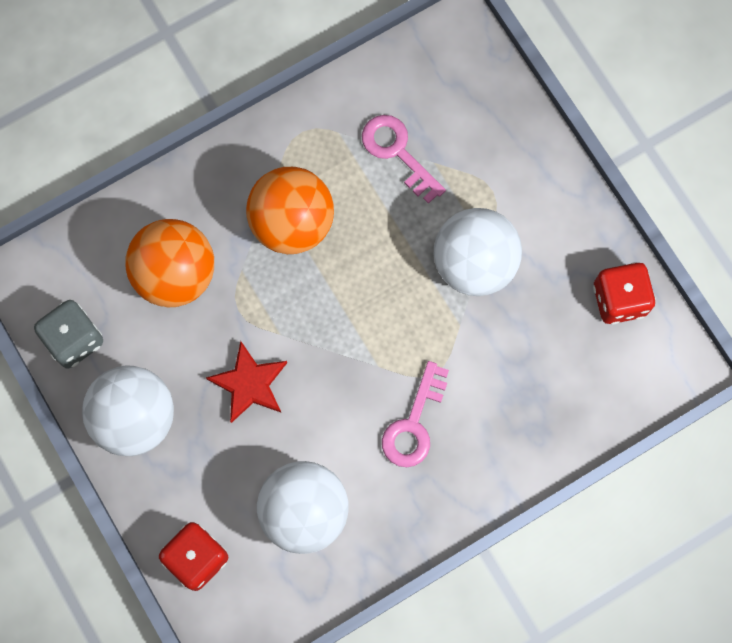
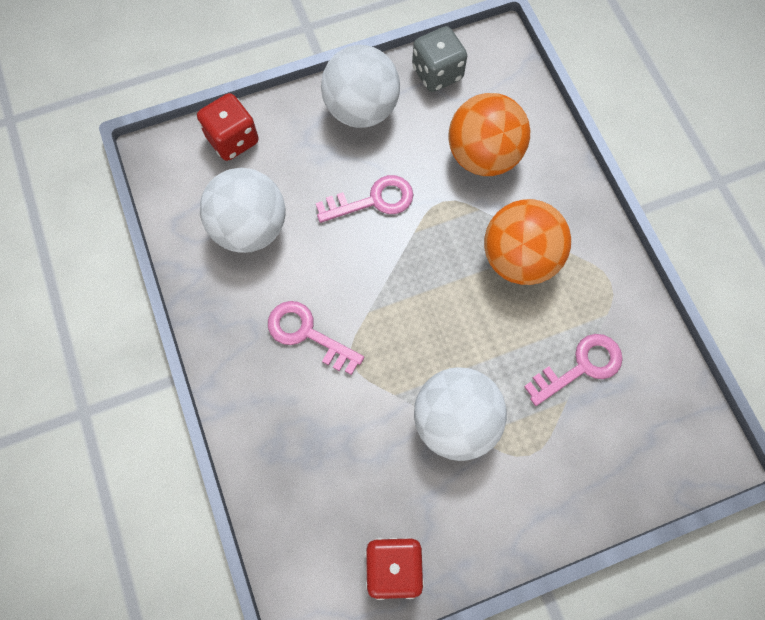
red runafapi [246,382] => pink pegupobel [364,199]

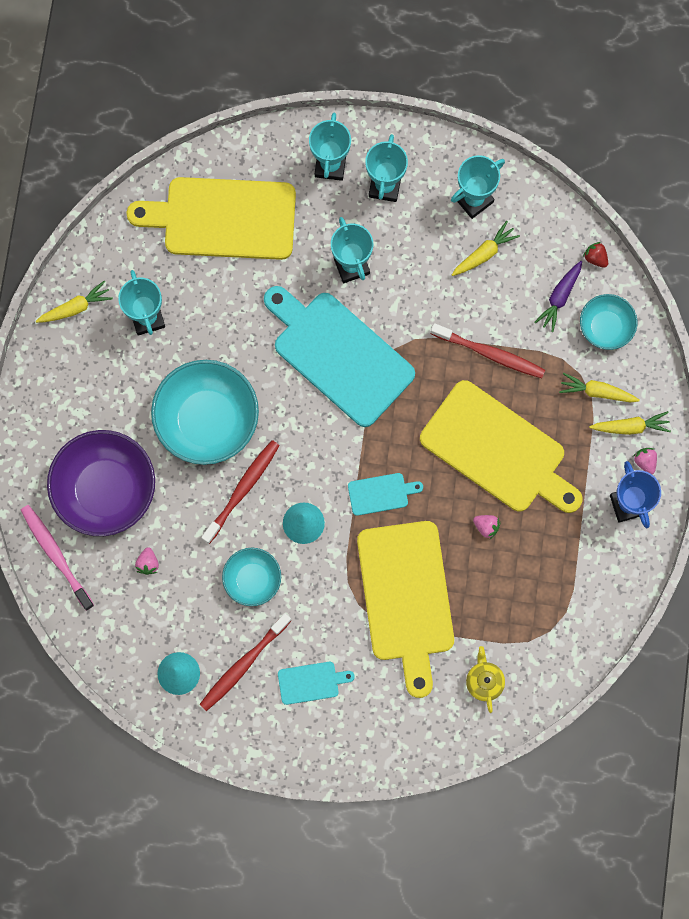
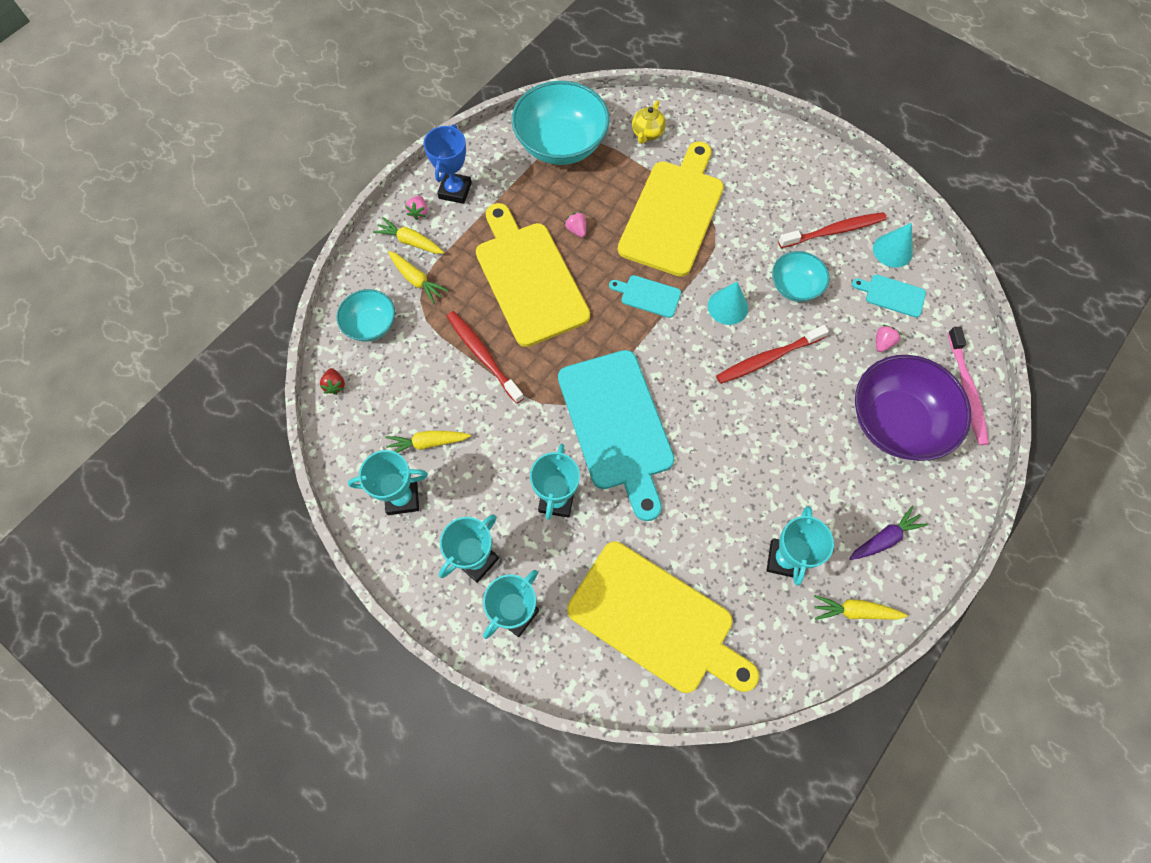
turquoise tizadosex [205,412] => turquoise tizadosex [560,123], shifted
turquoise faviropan [316,683] => turquoise faviropan [889,296], shifted
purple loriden [558,296] => purple loriden [888,533], shifted

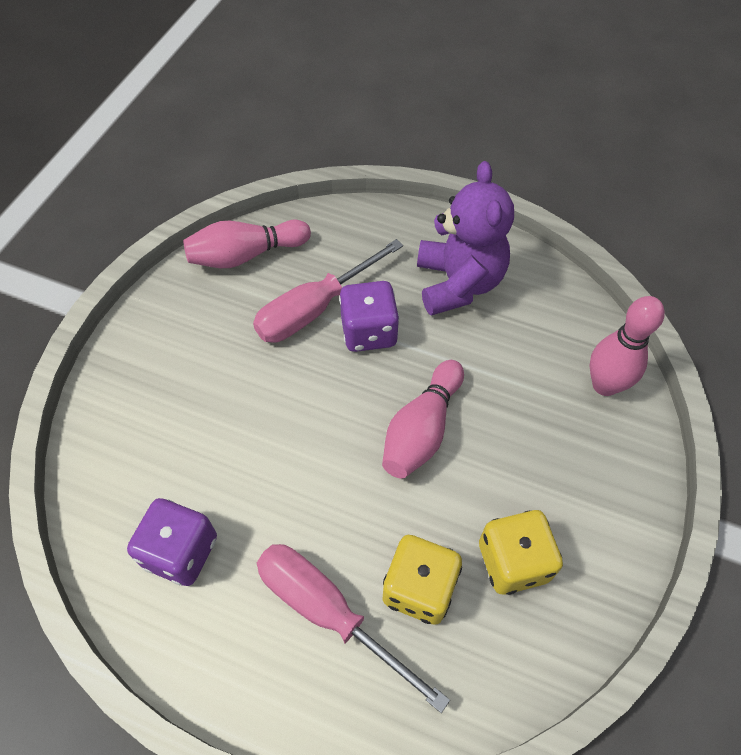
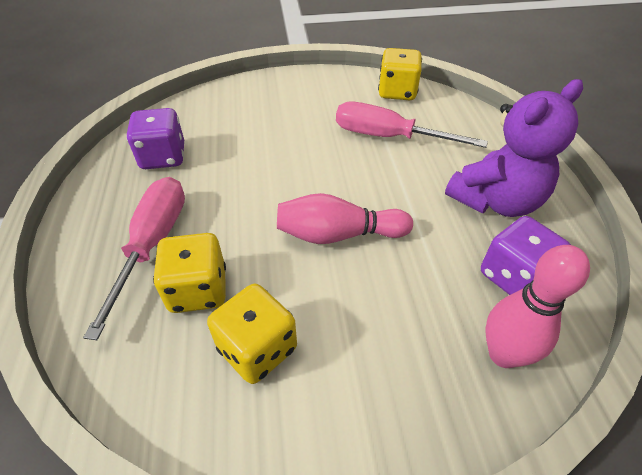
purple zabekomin [369,316] => purple zabekomin [526,255], shifted
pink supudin [247,244] => yellow zabekomin [400,74]

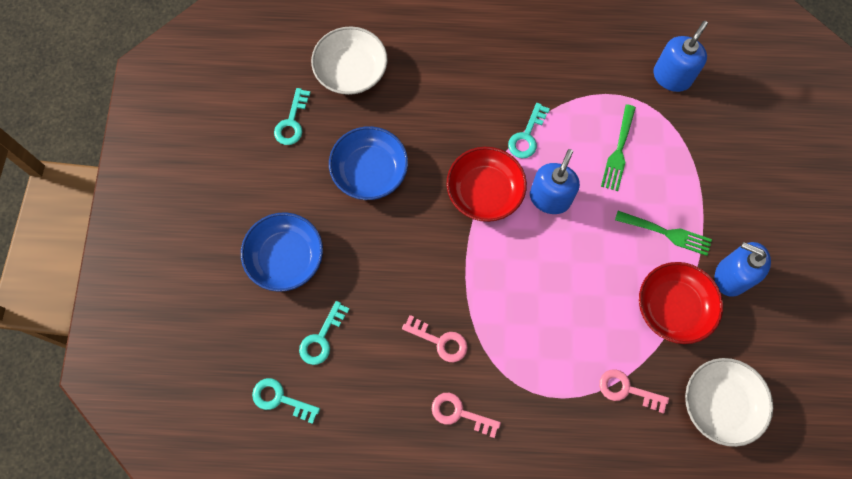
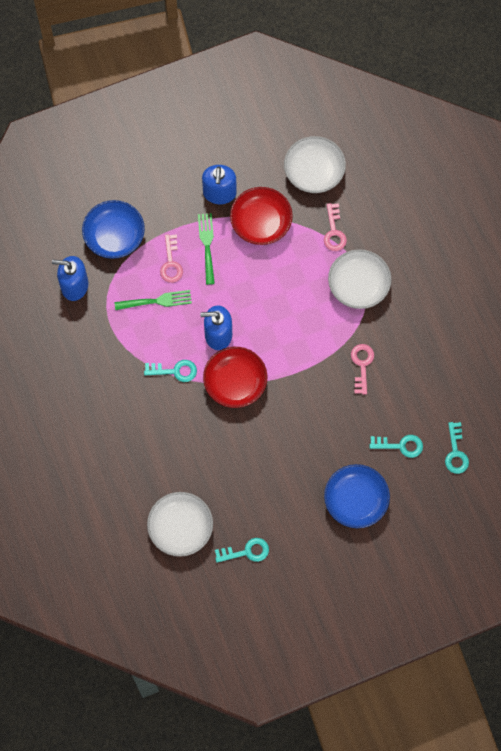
nothing => white tizadosex [359,279]
blue tizadosex [368,163] => blue tizadosex [113,229], shifted
pink pegupobel [466,415] => pink pegupobel [171,258], shifted

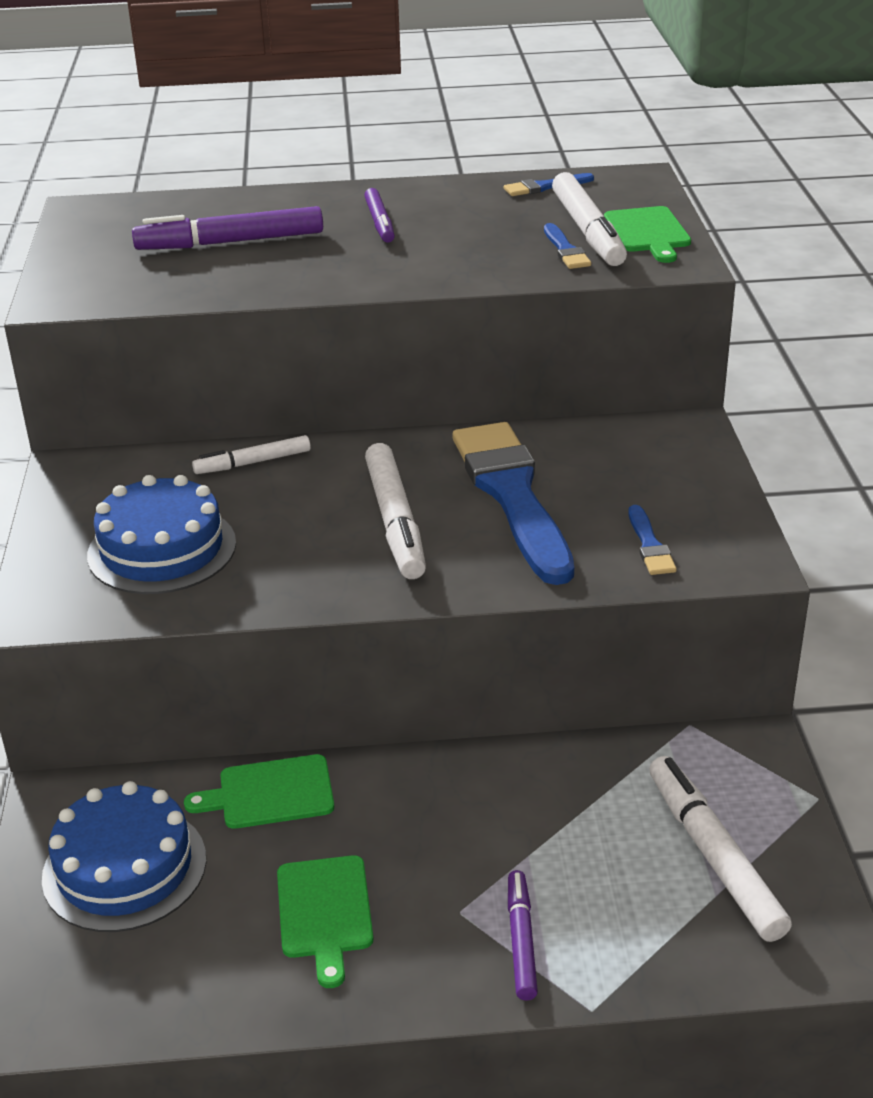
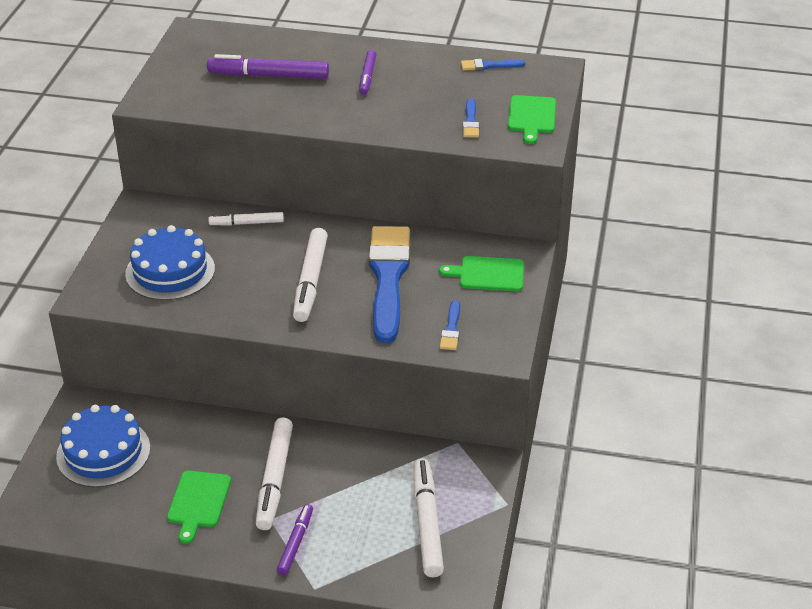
green faviropan [259,791] => green faviropan [481,273], shifted
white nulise [589,219] => white nulise [274,473], shifted

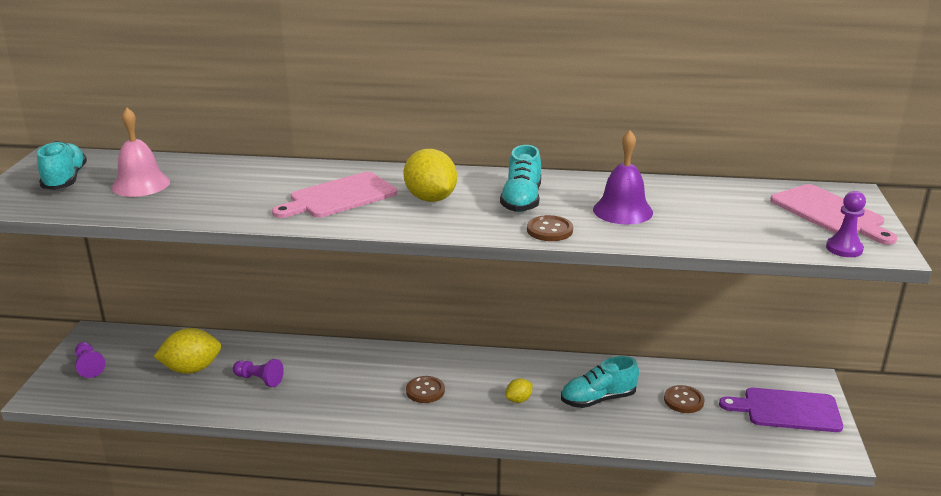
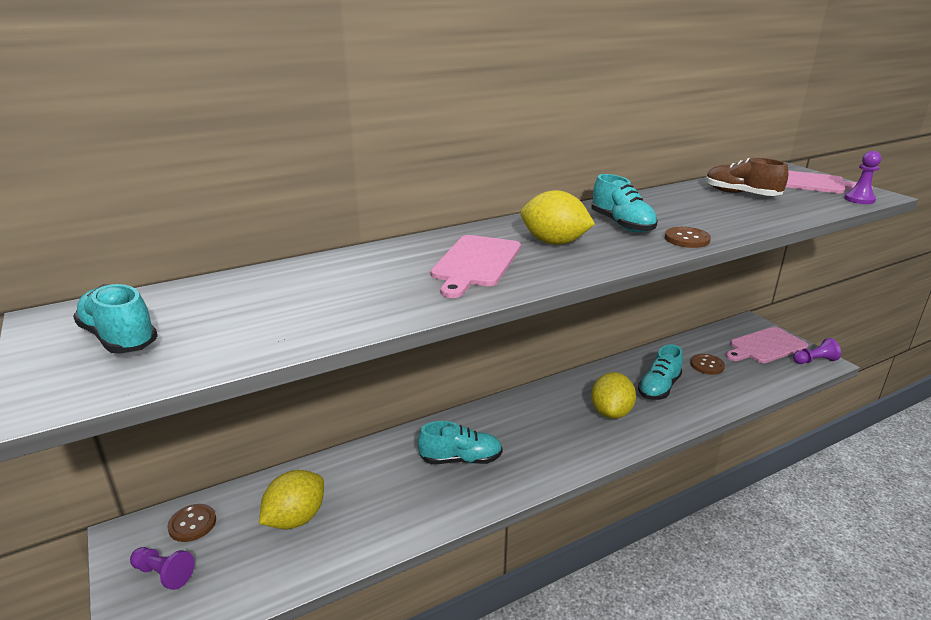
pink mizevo [140,152] => nothing
purple mizevo [623,177] => nothing
nothing => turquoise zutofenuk [460,442]
nothing => brown zutofenuk [747,177]
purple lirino [258,373] => purple lirino [817,351], shifted
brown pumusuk [425,389] => brown pumusuk [191,523], shifted
purple faviropan [781,410] => pink faviropan [767,345]
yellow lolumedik [519,390] => yellow lolumedik [613,395], x1.98

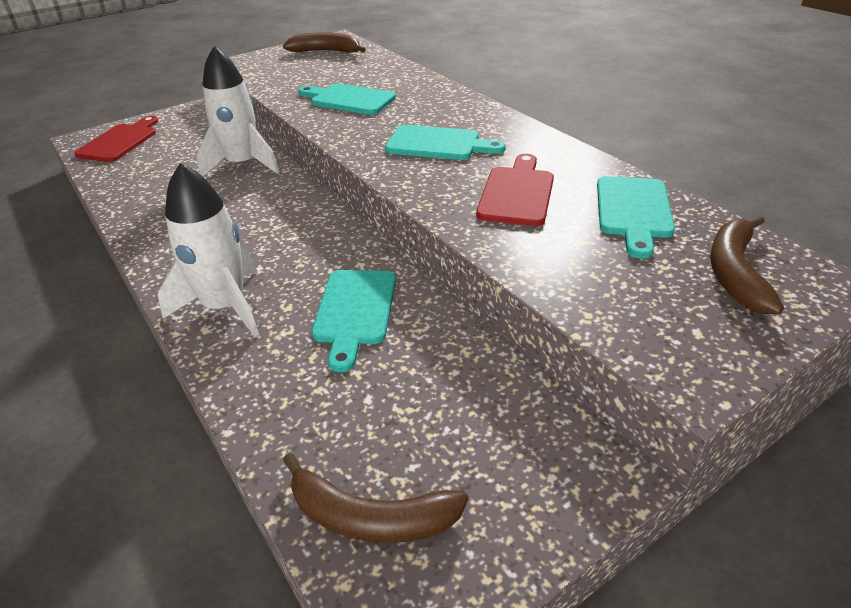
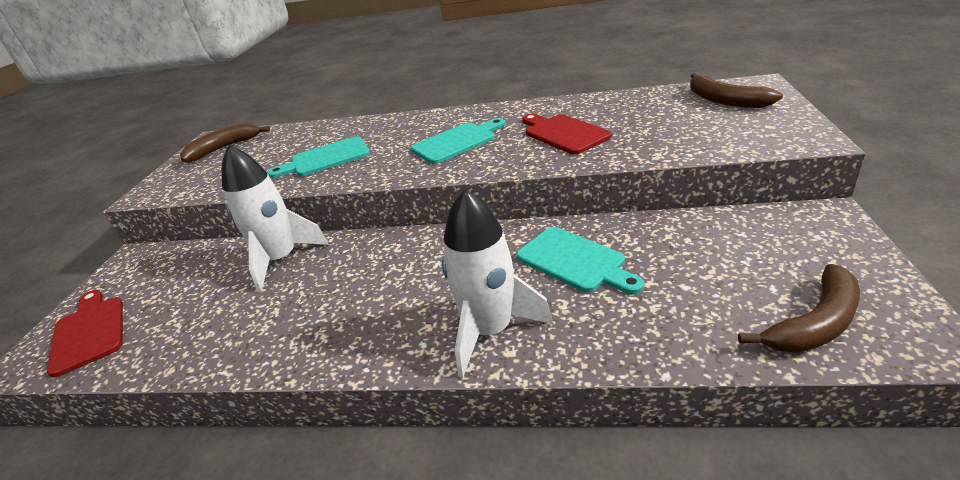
turquoise faviropan [636,217] => nothing

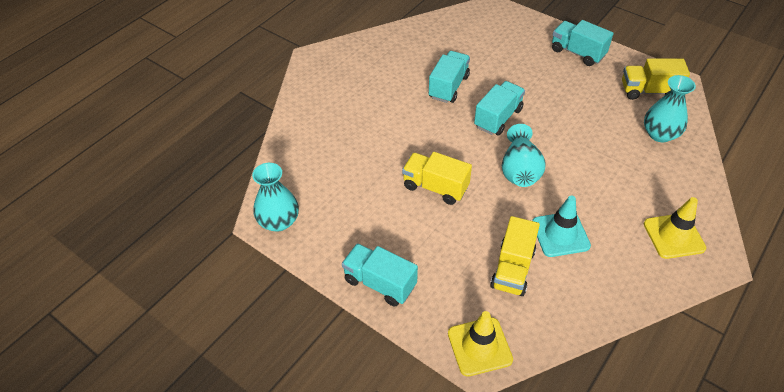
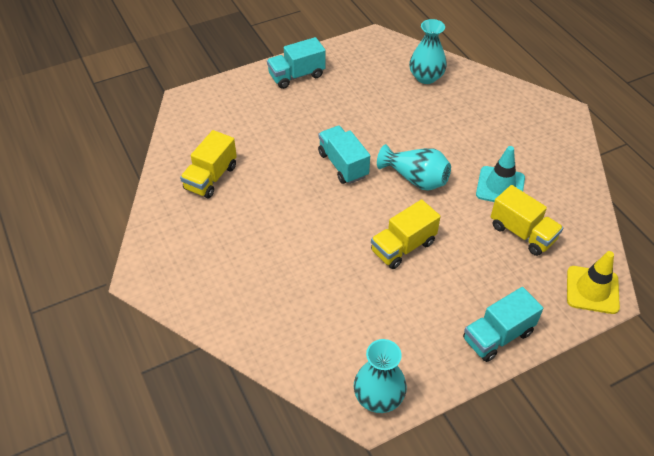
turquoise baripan [449,77] => nothing
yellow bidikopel [675,228] => nothing
yellow baripan [656,79] => yellow baripan [208,164], shifted

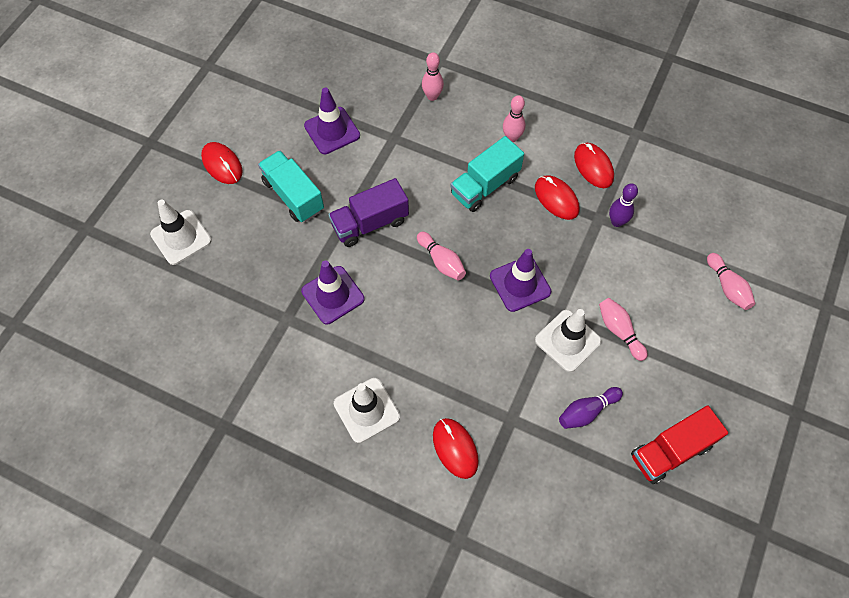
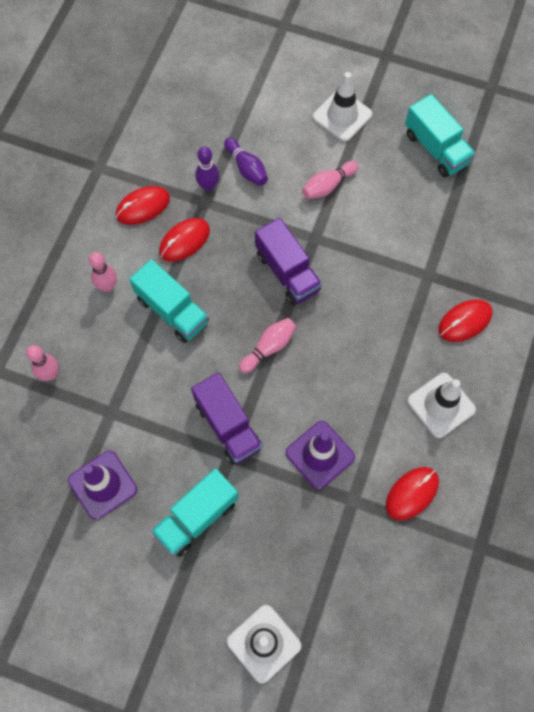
pink supudin [731,281] => nothing
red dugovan [222,163] => red dugovan [412,493], shifted
white bidikopel [568,340] => white bidikopel [342,107], shifted
purple supudin [591,408] => purple supudin [246,162], shifted
purple bidikopel [520,280] => purple baripan [288,261]
red baripan [679,445] => turquoise baripan [440,136]

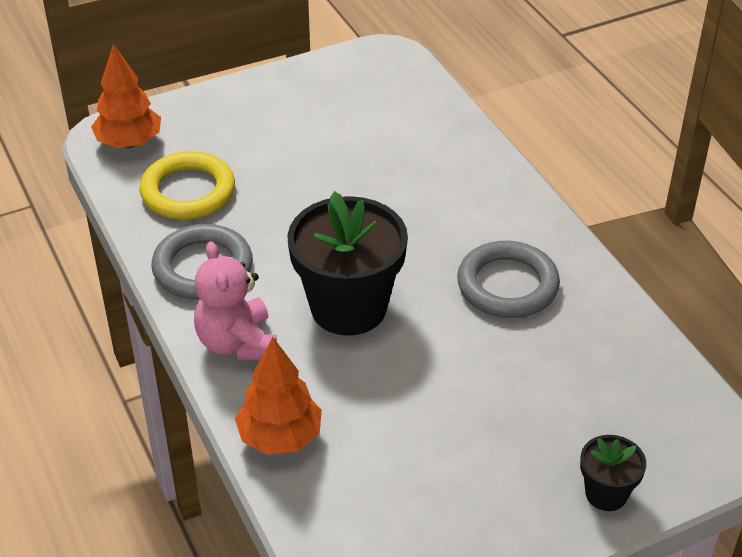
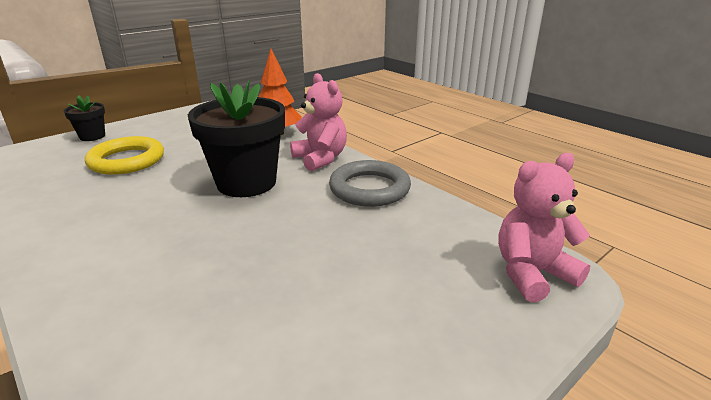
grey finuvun [508,279] => nothing
yellow finuvun [187,185] => yellow finuvun [124,155], shifted
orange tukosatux [126,96] => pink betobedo [544,227]

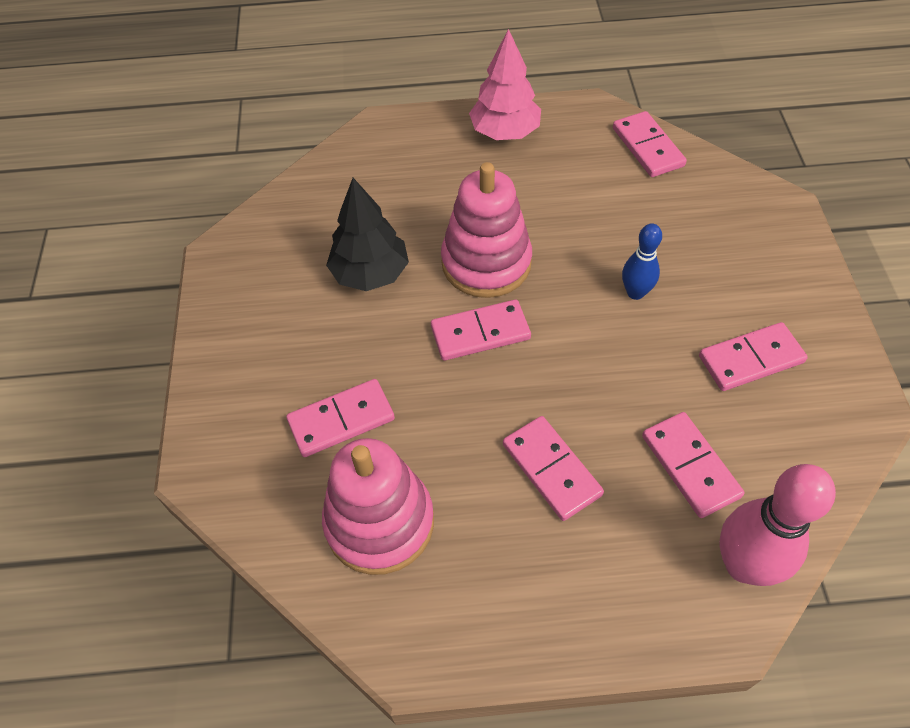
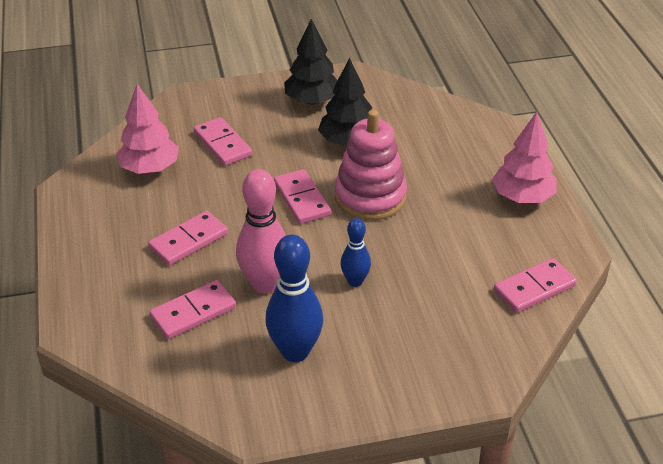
nothing => black tukosatux [311,62]
pink supudin [778,525] => pink supudin [261,231], shifted
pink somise [378,506] => pink tukosatux [147,129]
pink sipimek [753,356] => blue supudin [294,298]

